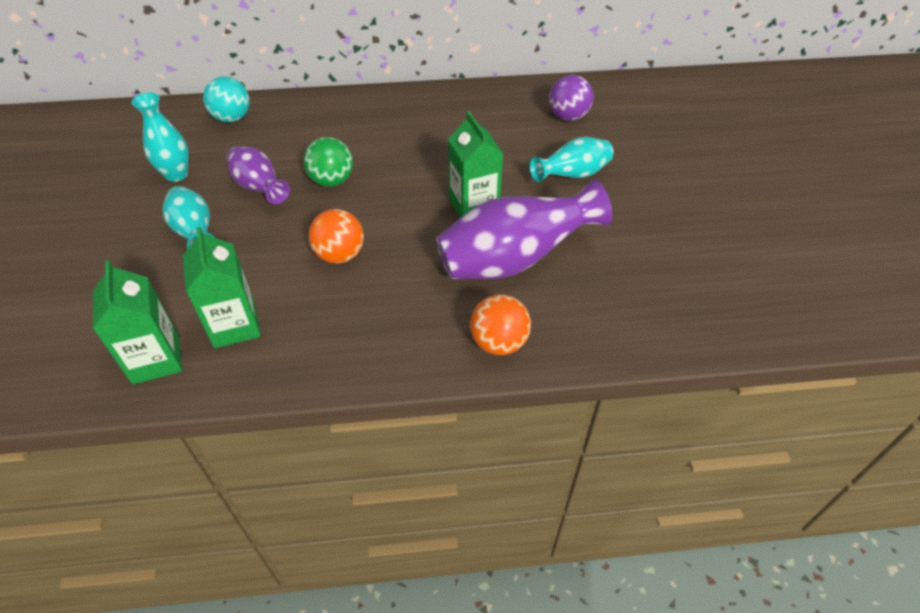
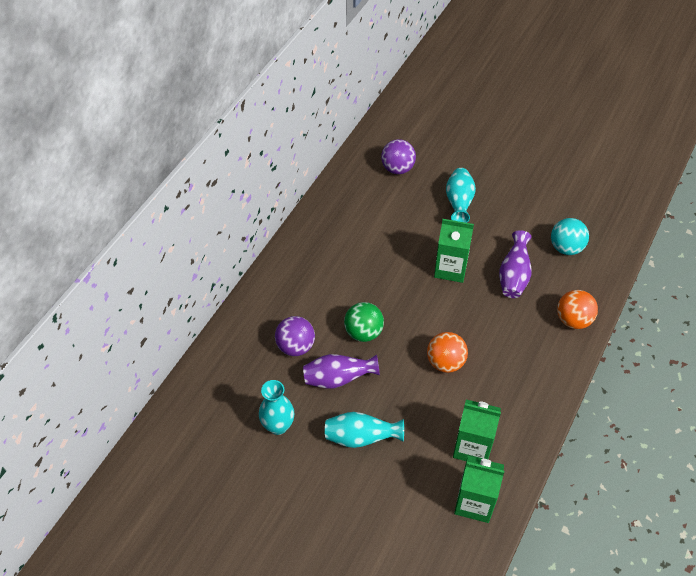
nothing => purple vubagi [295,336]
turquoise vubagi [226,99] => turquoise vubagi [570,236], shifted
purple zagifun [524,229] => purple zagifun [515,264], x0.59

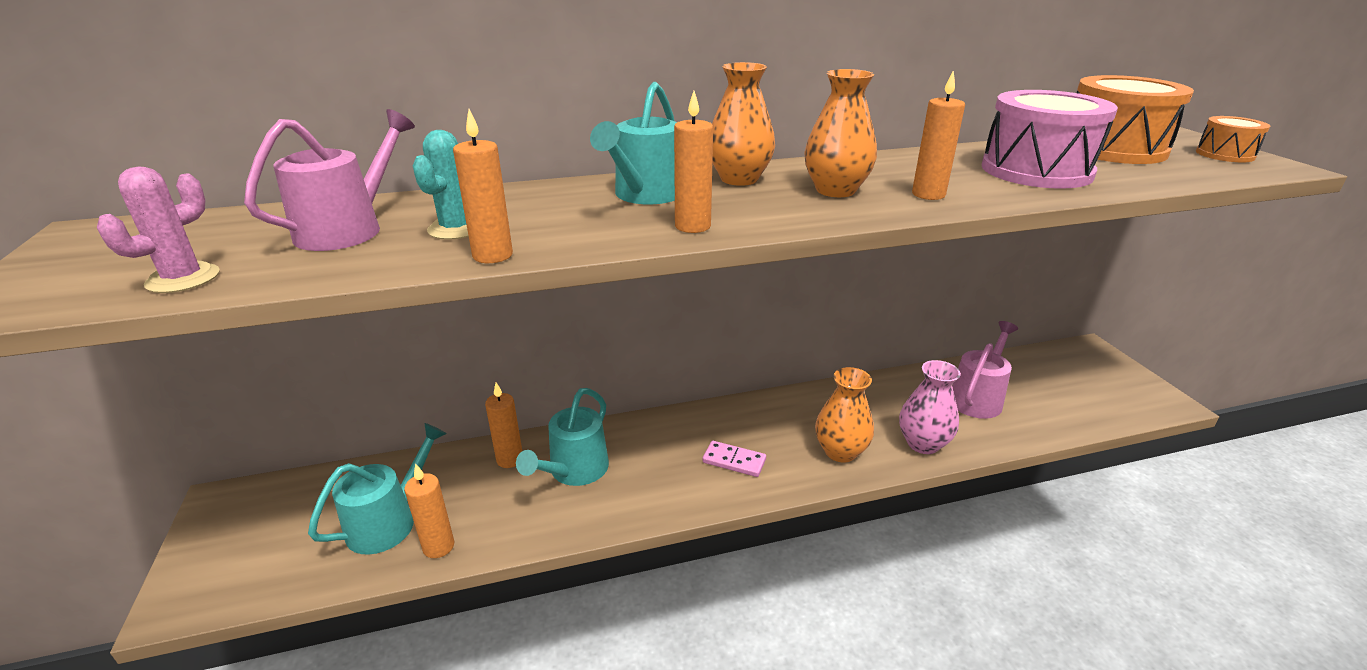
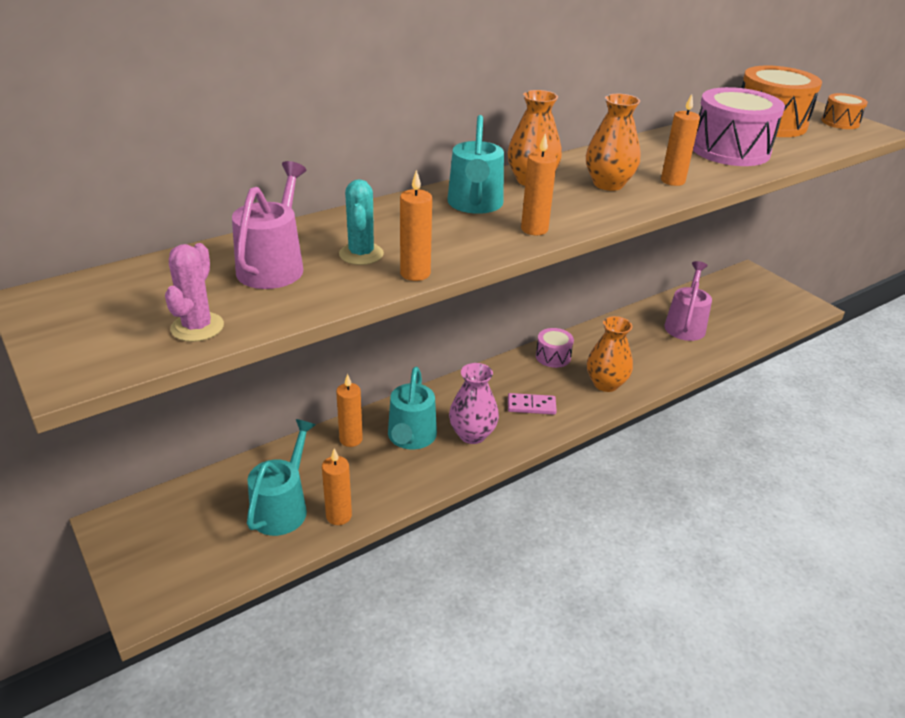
nothing => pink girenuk [555,348]
pink zagifun [930,407] => pink zagifun [474,403], shifted

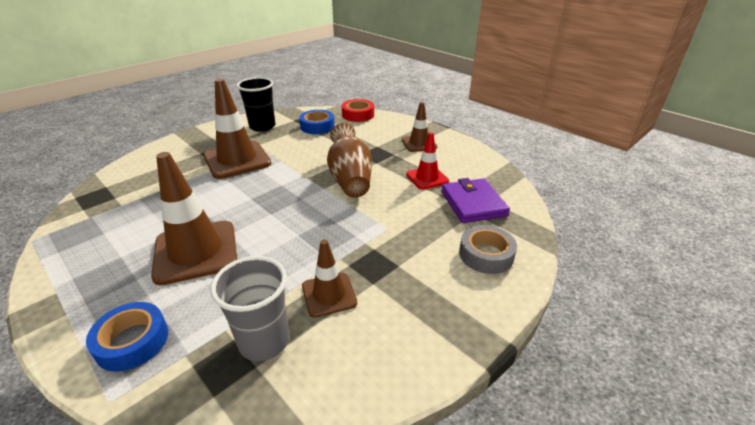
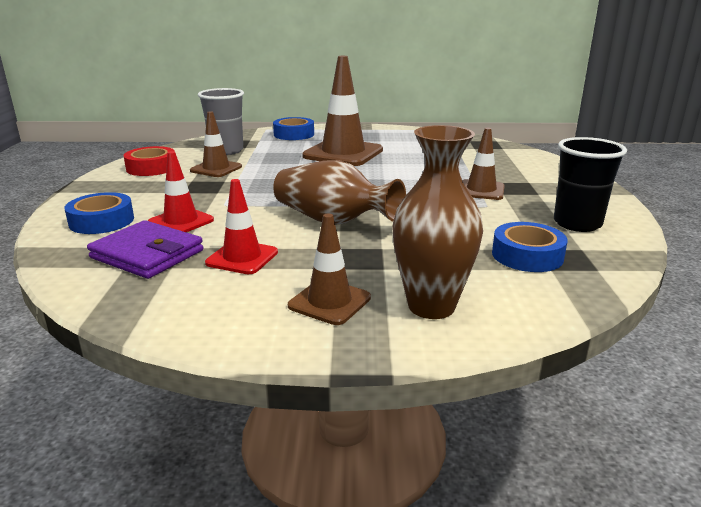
nothing => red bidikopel [181,191]
nothing => brown zagifun [437,222]
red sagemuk [358,110] => red sagemuk [148,161], shifted
grey sagemuk [488,249] => blue sagemuk [99,213]
brown bidikopel [237,128] => brown bidikopel [483,164], x0.56

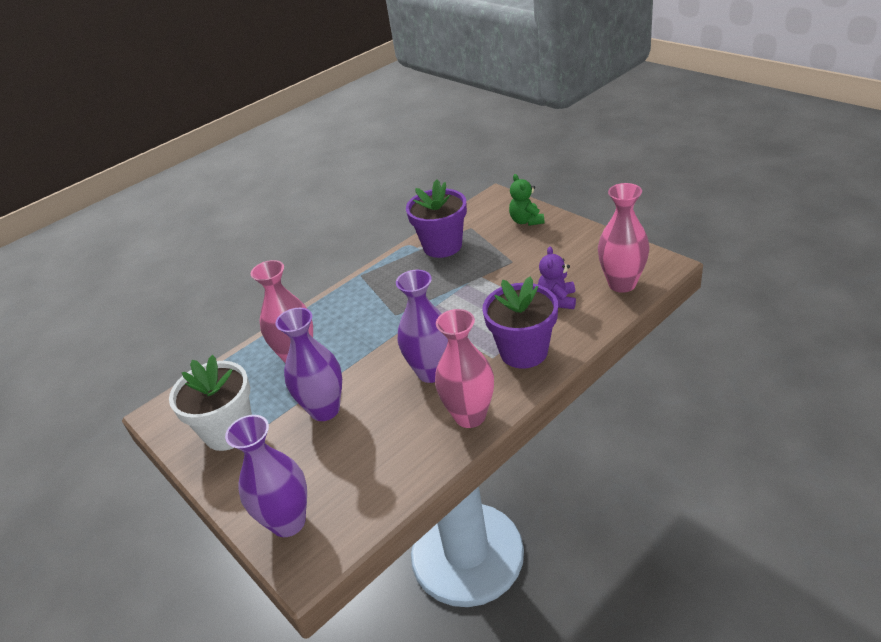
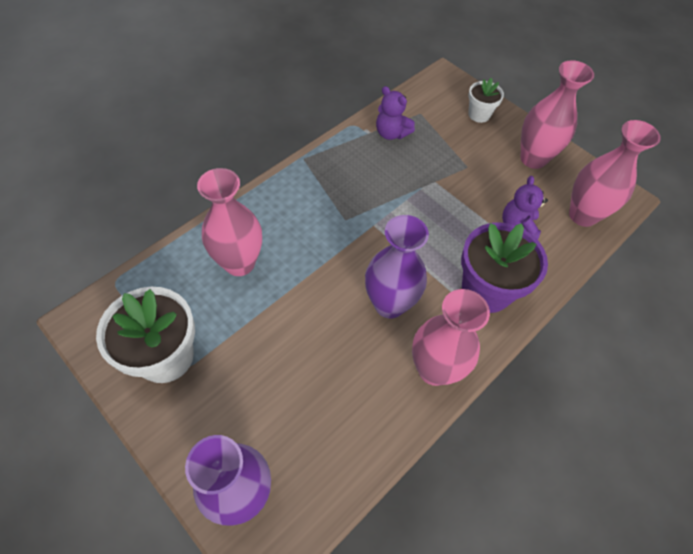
purple zagifun [308,364] => nothing
nothing => pink zagifun [557,114]
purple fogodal [436,218] => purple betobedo [395,113]
green betobedo [527,200] => white fogodal [486,100]

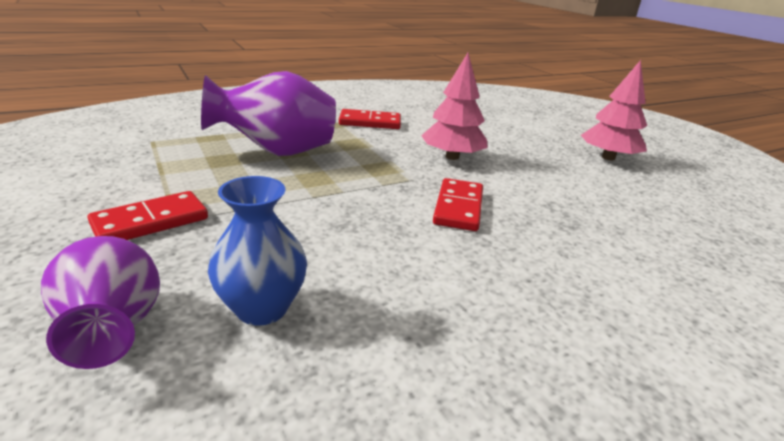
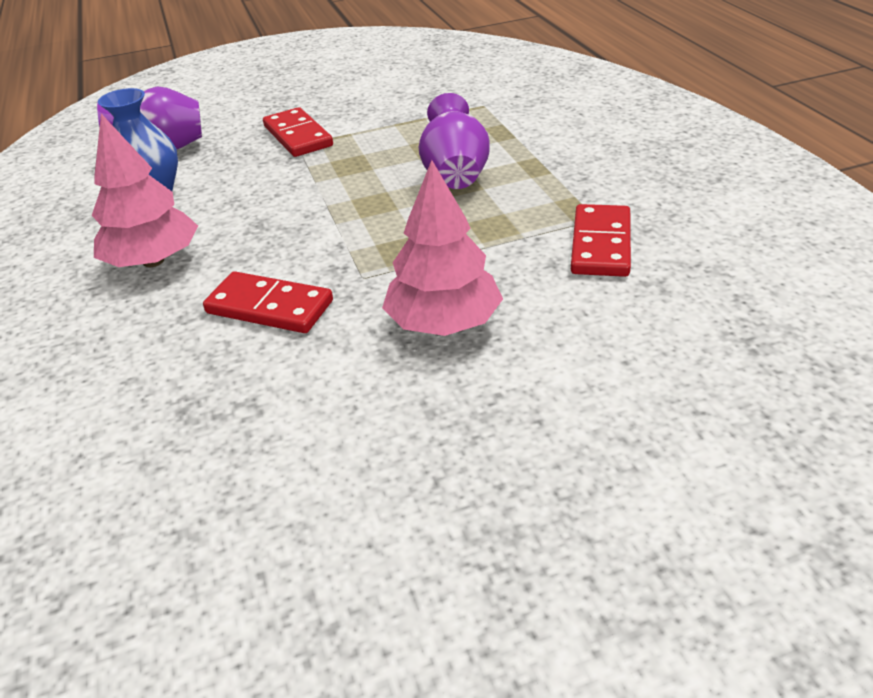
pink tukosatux [614,110] => pink tukosatux [145,190], shifted
purple zagifun [268,113] => purple zagifun [454,141], x0.66

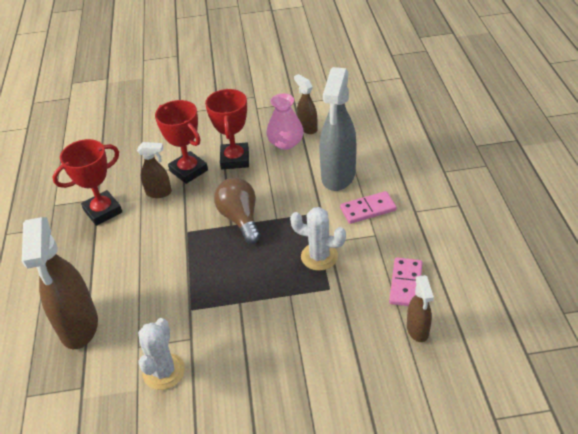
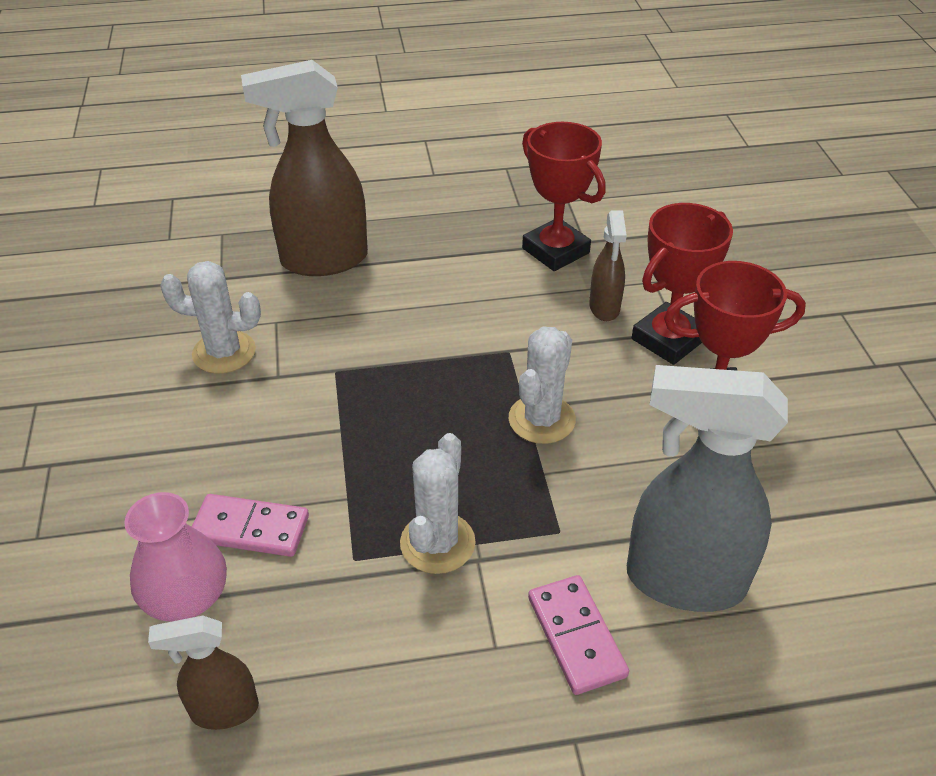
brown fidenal [306,104] => nothing
pink zagifun [285,121] => pink zagifun [175,557], shifted
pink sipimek [406,281] => pink sipimek [250,525], shifted
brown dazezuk [237,211] => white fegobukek [542,385]

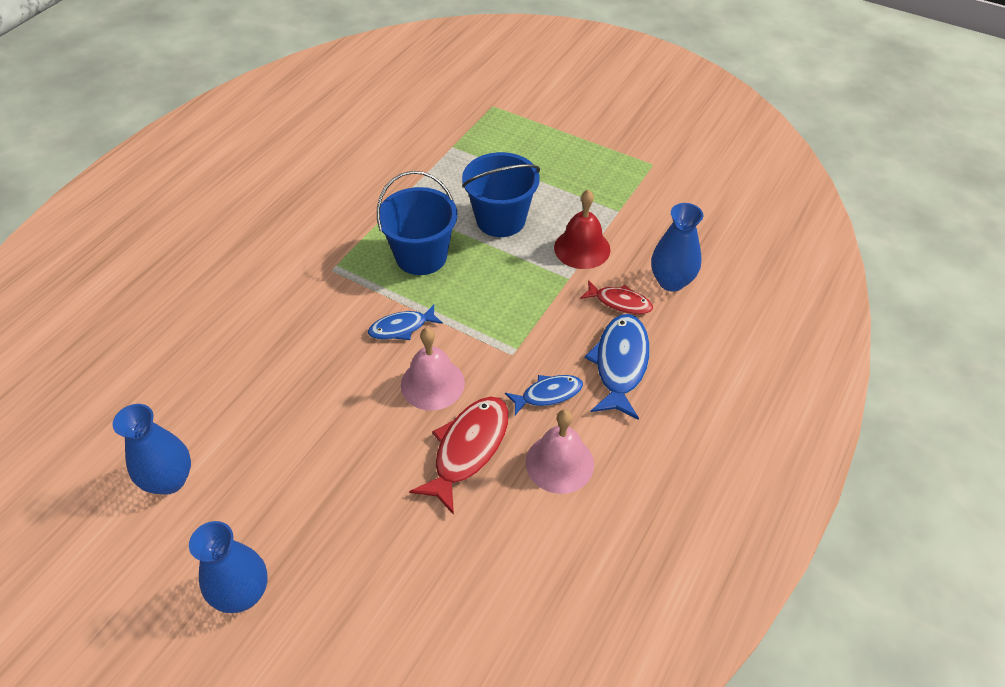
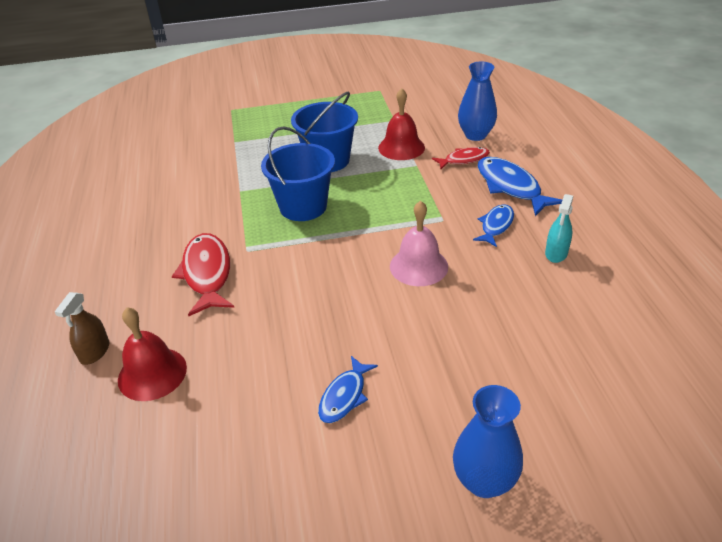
blue zagifun [152,449] => nothing
nothing => brown fidenal [82,328]
nothing => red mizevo [152,354]
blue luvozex [405,322] => blue luvozex [348,389], shifted
red luvozex [459,456] => red luvozex [203,274], shifted
pink mizevo [560,451] => turquoise fidenal [559,228]

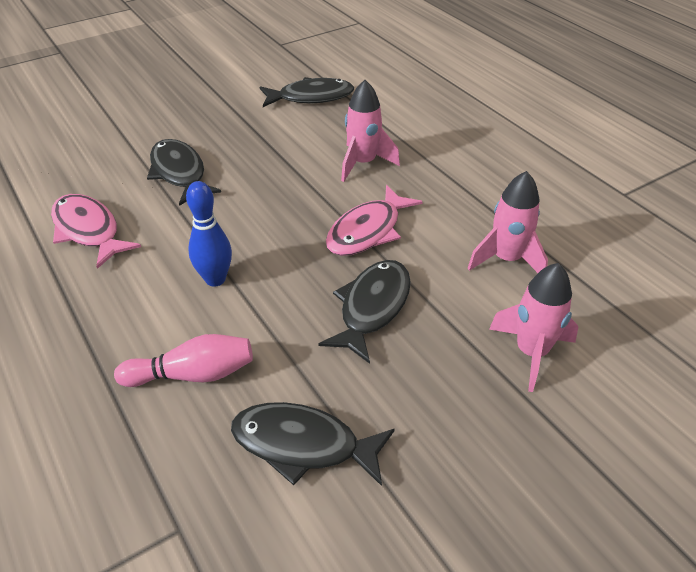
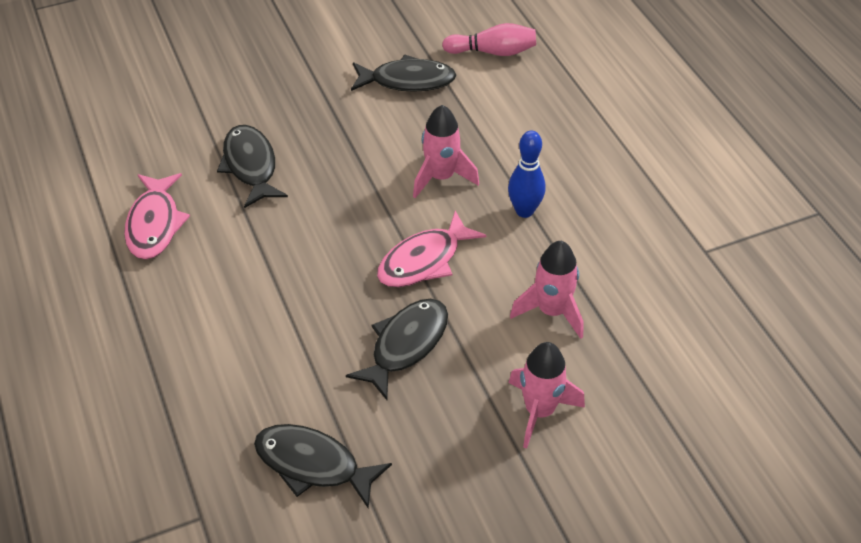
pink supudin [183,360] => pink supudin [489,39], shifted
blue supudin [209,234] => blue supudin [527,174], shifted
pink luvozex [96,231] => pink luvozex [157,216], 150 degrees counterclockwise

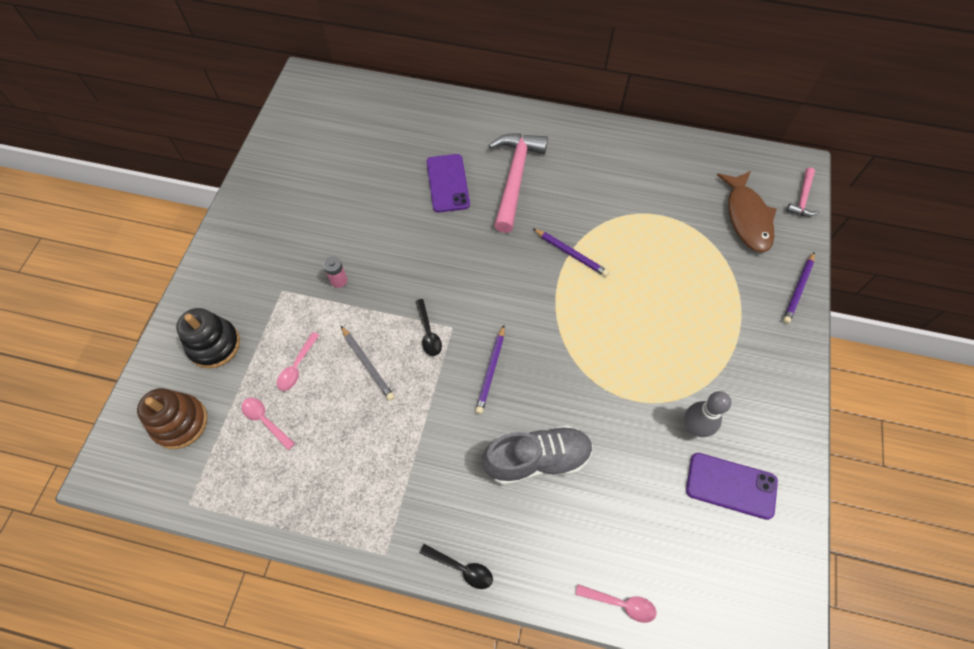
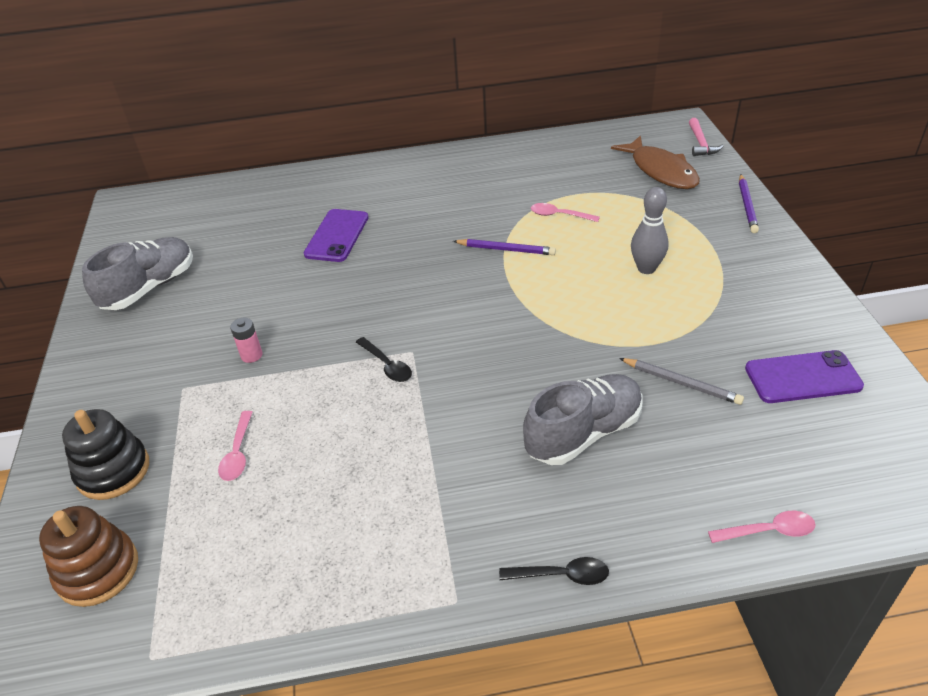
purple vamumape [490,369] => nothing
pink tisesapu [518,183] => nothing
nothing => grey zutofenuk [137,273]
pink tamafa [268,424] => pink tamafa [565,212], shifted
grey vamumape [368,363] => grey vamumape [681,381], shifted
grey supudin [707,414] => grey supudin [650,230], shifted
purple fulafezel [448,183] => purple fulafezel [336,235], 45 degrees clockwise

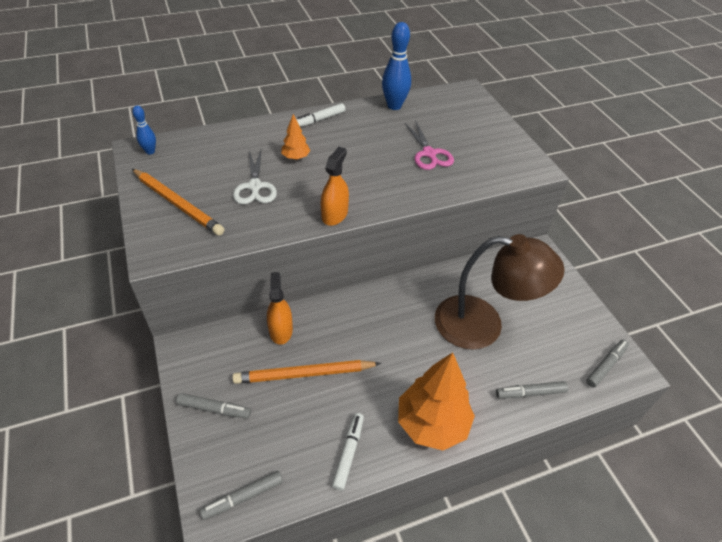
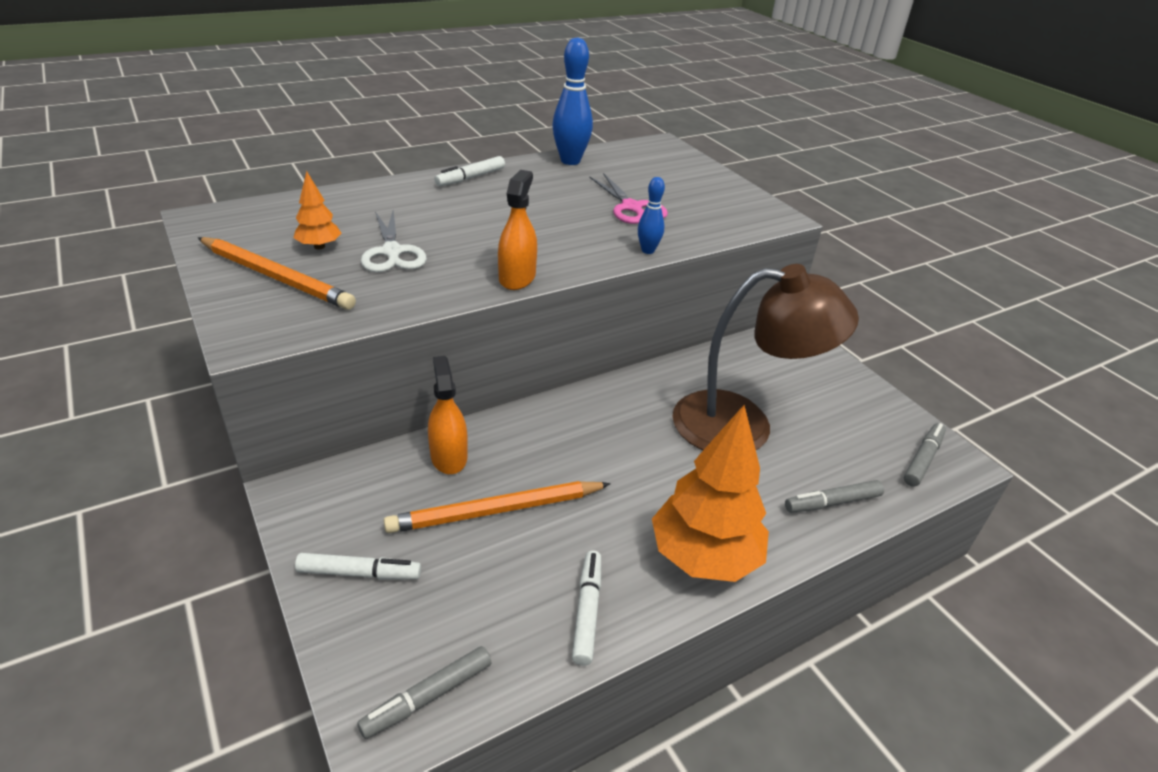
blue supudin [144,130] => blue supudin [651,215], shifted
orange tukosatux [296,137] => orange tukosatux [317,210], shifted
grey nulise [213,406] => white nulise [358,566]

